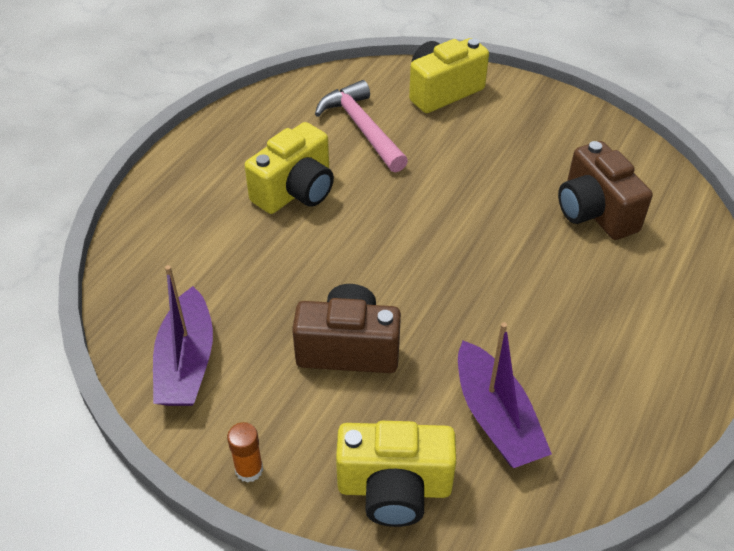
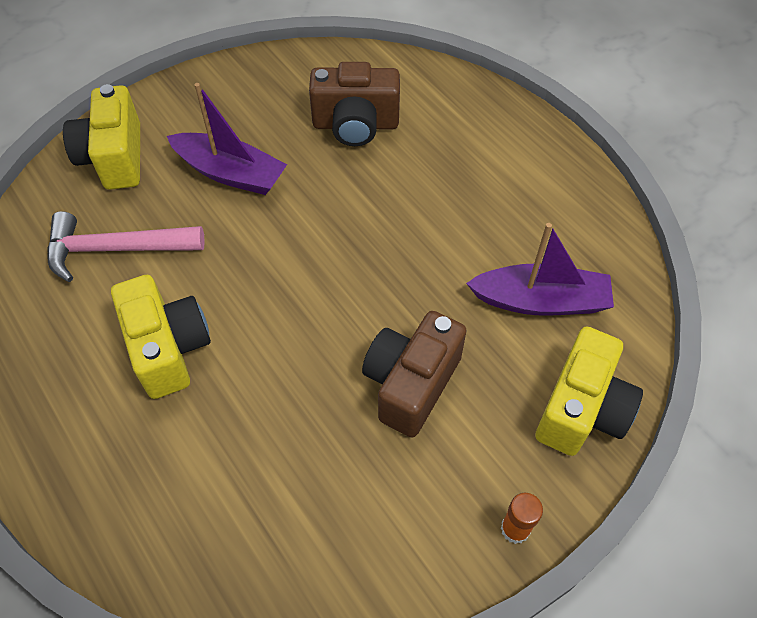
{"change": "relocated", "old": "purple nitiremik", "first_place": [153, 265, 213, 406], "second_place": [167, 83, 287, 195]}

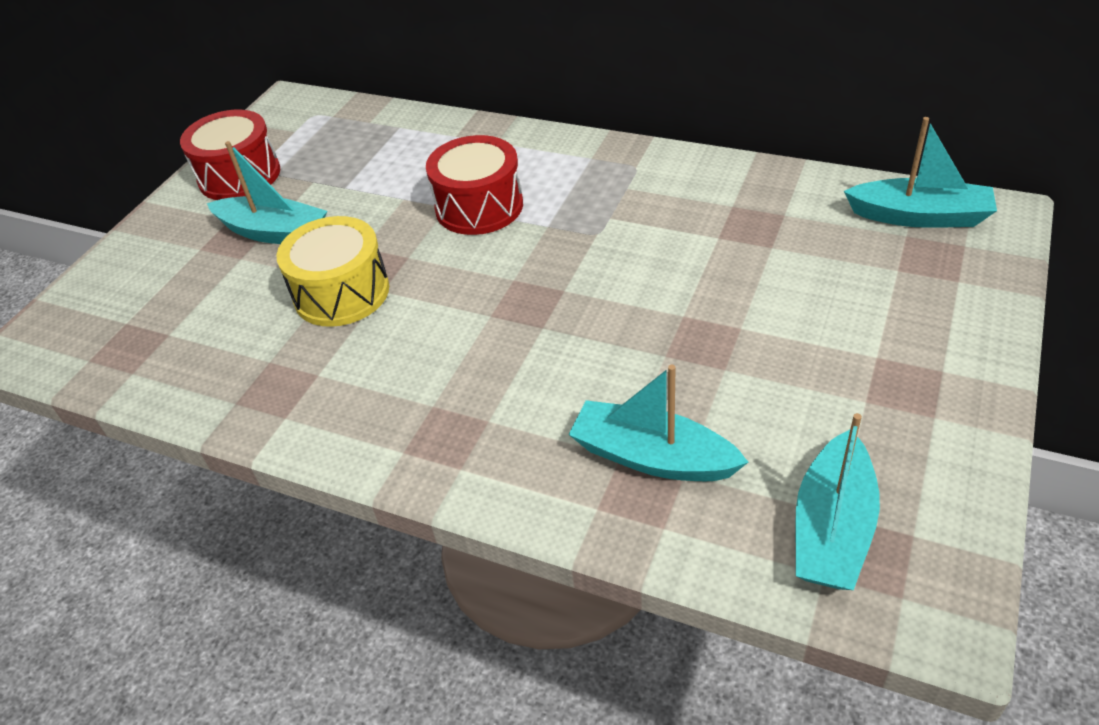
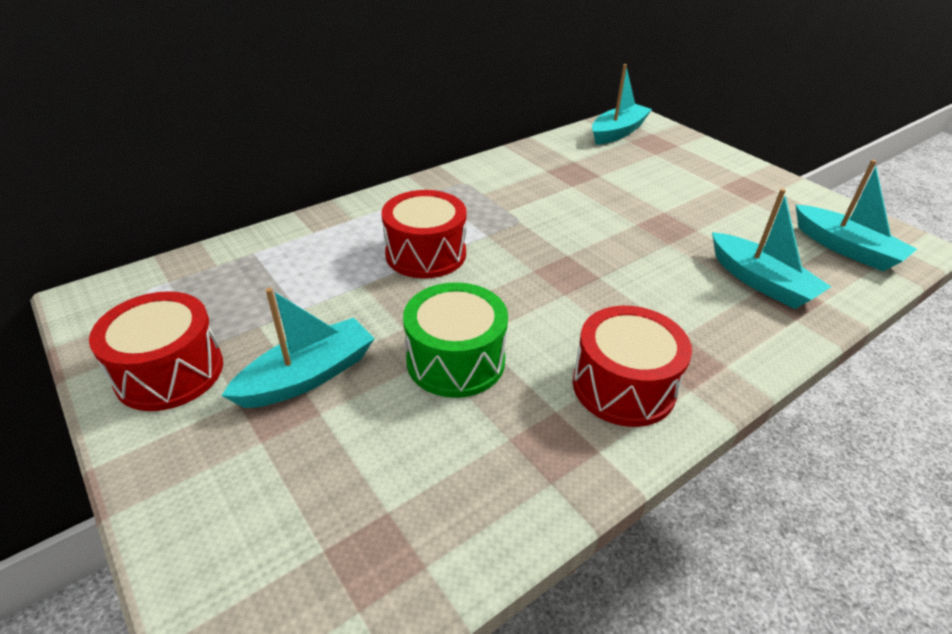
{"change": "colour", "old": "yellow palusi", "new": "green palusi", "first_place": [277, 216, 389, 327], "second_place": [403, 282, 508, 398]}
{"change": "spun", "old": "turquoise nitiremik", "first_place": [569, 365, 748, 481], "second_place": [712, 189, 831, 309], "degrees": -90}
{"change": "appeared", "new": "red palusi", "second_place": [573, 306, 692, 427]}

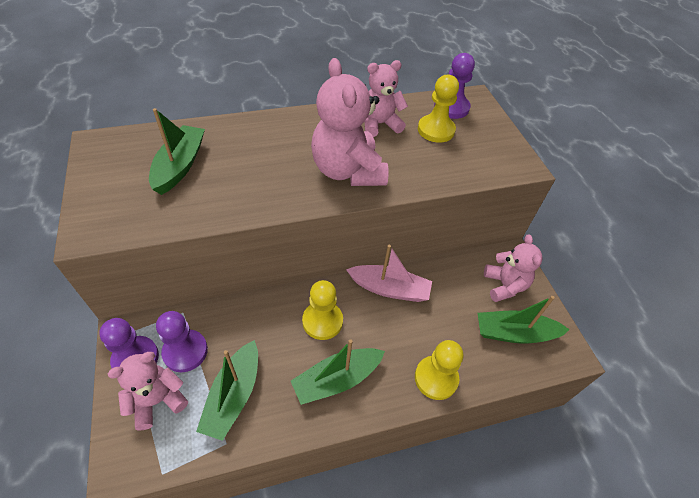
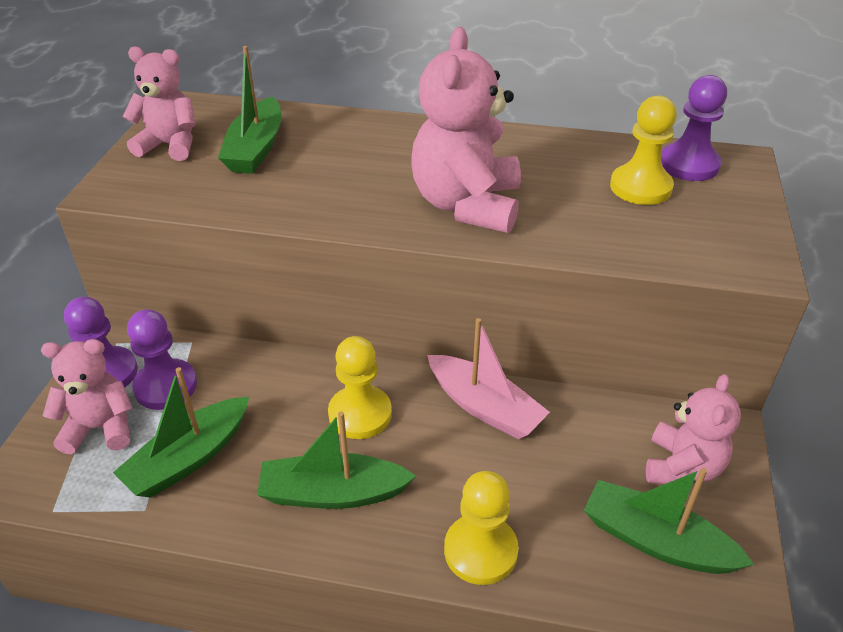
{"change": "relocated", "old": "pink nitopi", "first_place": [365, 60, 408, 137], "second_place": [122, 46, 195, 161]}
{"change": "spun", "old": "green nitiremik", "first_place": [149, 108, 205, 195], "second_place": [218, 46, 281, 174], "degrees": 150}

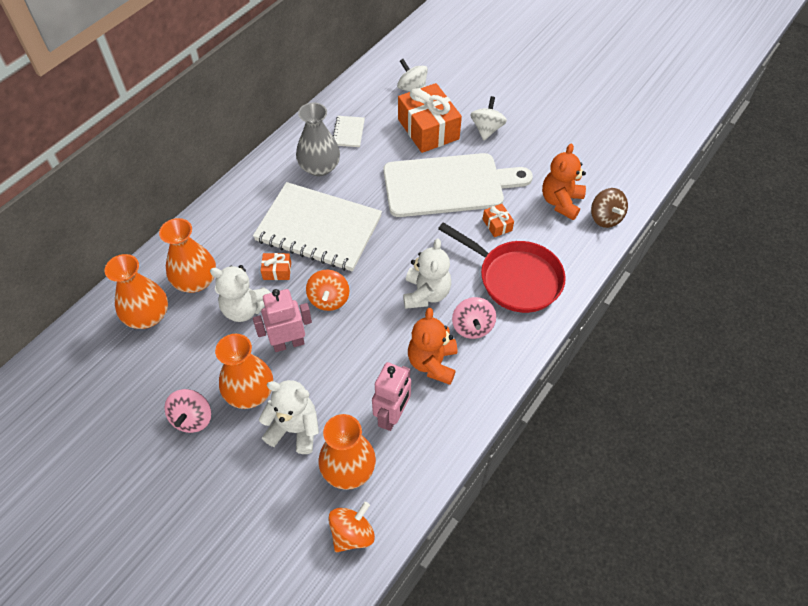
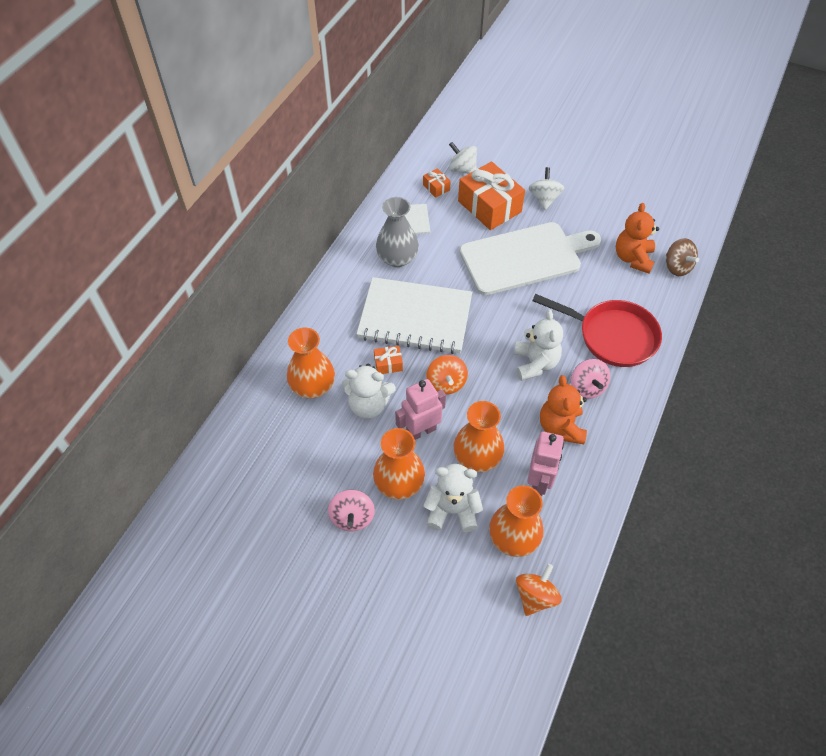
{"change": "relocated", "old": "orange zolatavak", "first_place": [483, 204, 514, 237], "second_place": [423, 168, 451, 198]}
{"change": "relocated", "old": "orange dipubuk", "first_place": [105, 254, 168, 329], "second_place": [454, 401, 504, 472]}

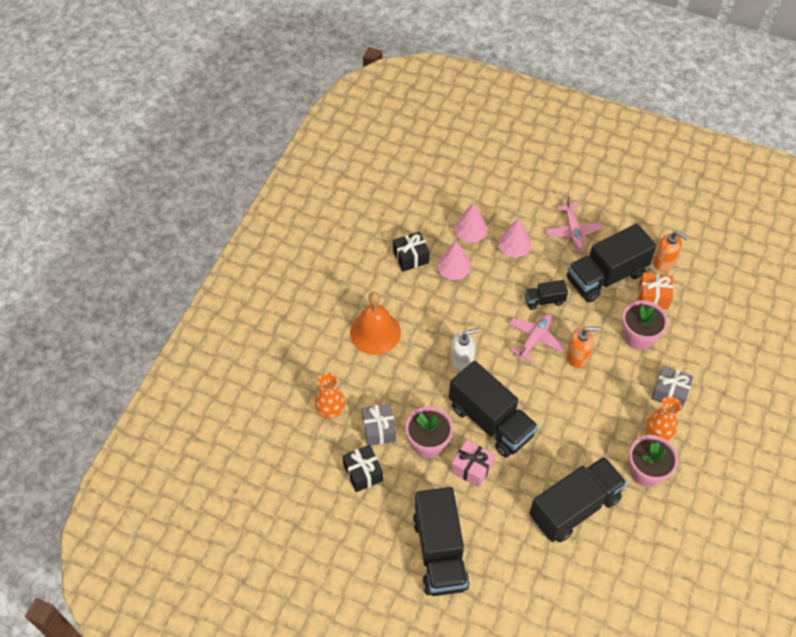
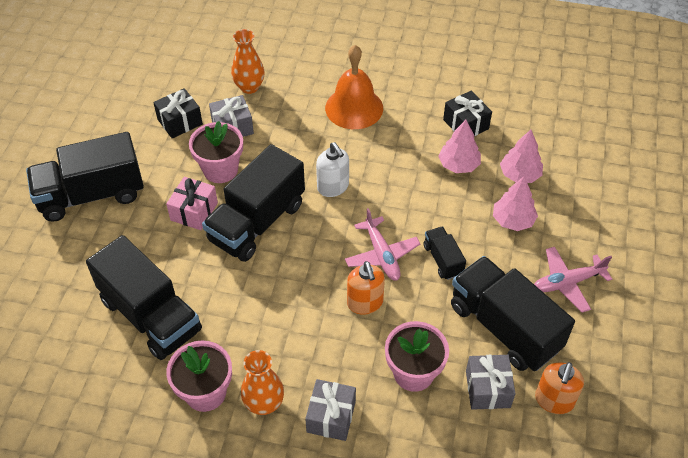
{"change": "colour", "old": "orange zolatavak", "new": "grey zolatavak", "first_place": [638, 273, 673, 310], "second_place": [466, 355, 516, 410]}
{"change": "spun", "old": "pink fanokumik", "first_place": [509, 313, 564, 362], "second_place": [345, 208, 420, 281], "degrees": 45}

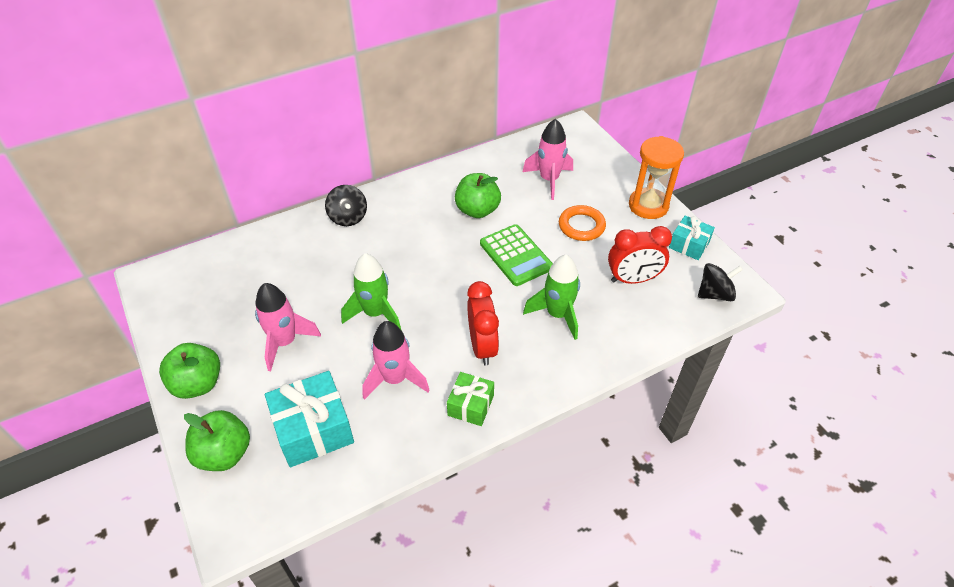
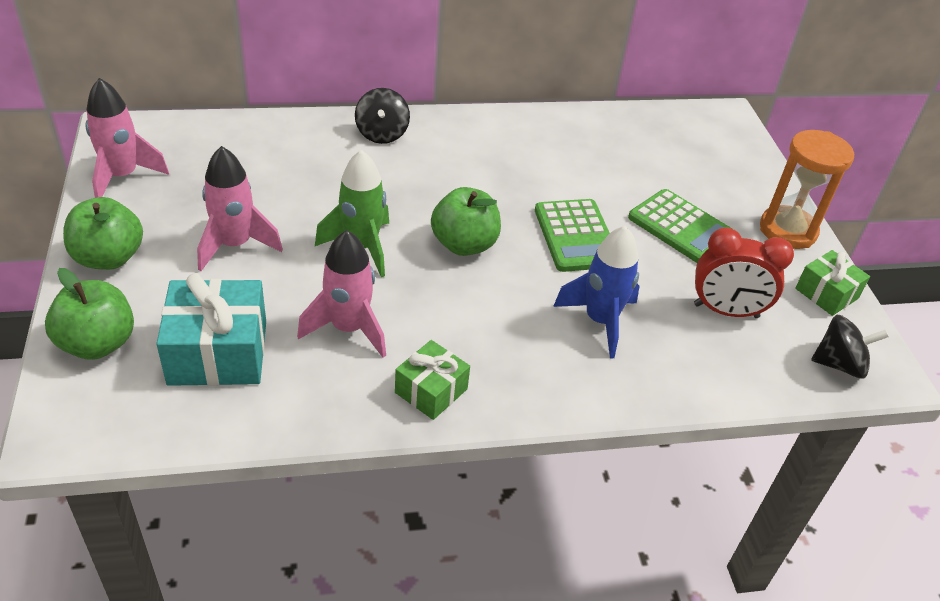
{"change": "relocated", "old": "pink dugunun", "first_place": [523, 119, 573, 200], "second_place": [86, 78, 169, 198]}
{"change": "relocated", "old": "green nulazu", "first_place": [455, 173, 501, 218], "second_place": [431, 187, 501, 256]}
{"change": "exchanged", "old": "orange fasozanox", "new": "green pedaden", "first_place": [559, 205, 606, 241], "second_place": [628, 189, 731, 263]}
{"change": "colour", "old": "turquoise zolatavak", "new": "green zolatavak", "first_place": [669, 215, 715, 260], "second_place": [795, 250, 870, 316]}
{"change": "colour", "old": "green dugunun", "new": "blue dugunun", "first_place": [523, 255, 580, 340], "second_place": [553, 226, 640, 359]}
{"change": "missing", "old": "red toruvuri", "first_place": [467, 281, 499, 366]}

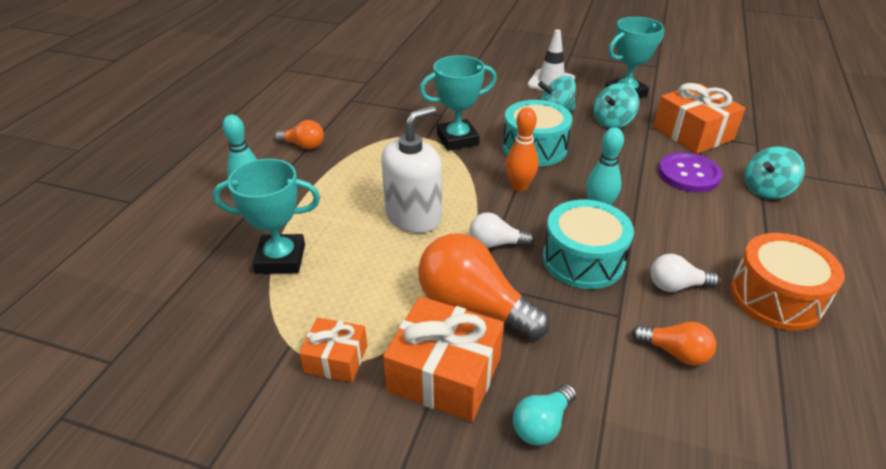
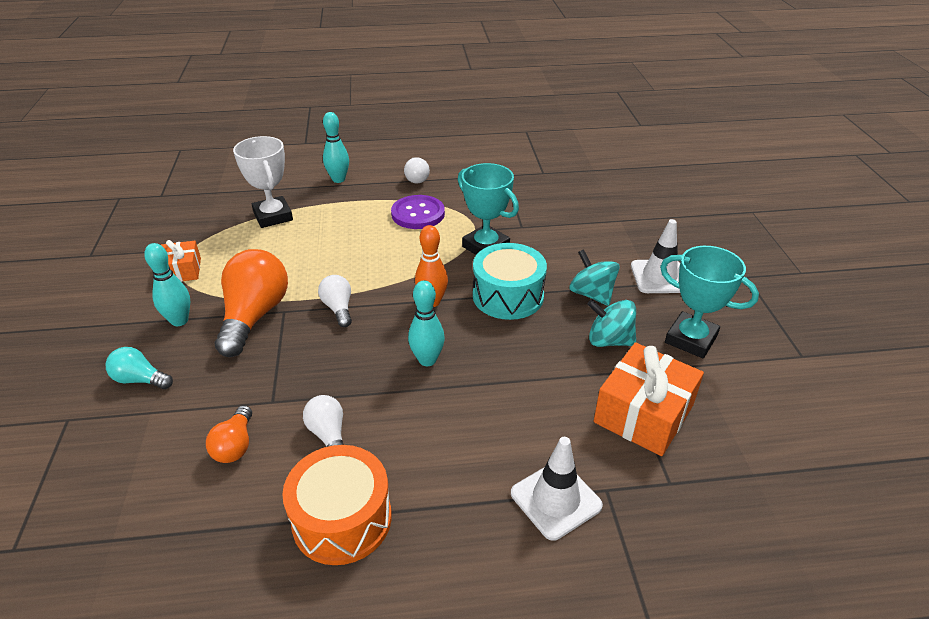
{"change": "missing", "old": "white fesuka", "first_place": [381, 106, 442, 233]}
{"change": "colour", "old": "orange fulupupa", "new": "white fulupupa", "first_place": [275, 120, 324, 149], "second_place": [404, 157, 430, 183]}
{"change": "exchanged", "old": "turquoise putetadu", "new": "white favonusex", "first_place": [745, 146, 805, 199], "second_place": [511, 437, 603, 541]}
{"change": "relocated", "old": "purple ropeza", "first_place": [658, 152, 722, 192], "second_place": [391, 195, 445, 229]}
{"change": "colour", "old": "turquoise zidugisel", "new": "white zidugisel", "first_place": [213, 159, 320, 274], "second_place": [233, 136, 293, 228]}
{"change": "missing", "old": "turquoise palusi", "first_place": [543, 200, 634, 289]}
{"change": "exchanged", "old": "orange zolatavak", "new": "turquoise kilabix", "first_place": [383, 296, 504, 422], "second_place": [144, 243, 190, 326]}

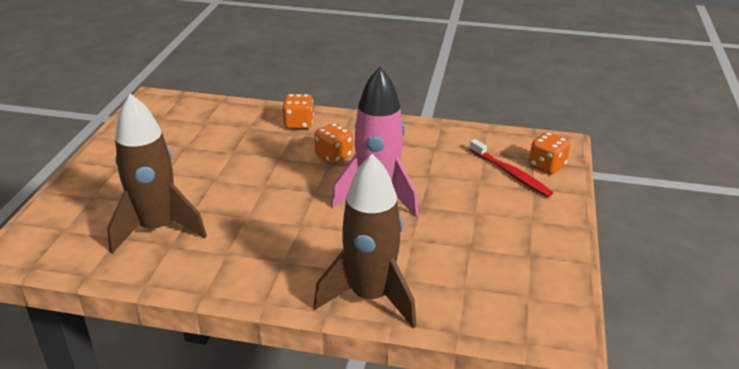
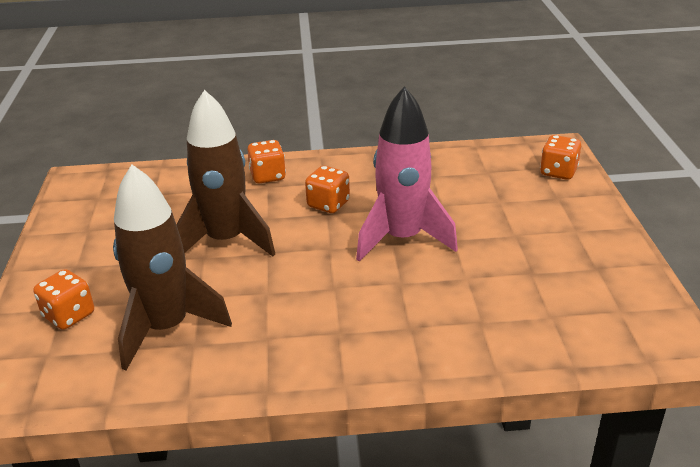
{"change": "missing", "old": "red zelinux", "first_place": [469, 139, 553, 197]}
{"change": "relocated", "old": "brown dugunun", "first_place": [313, 154, 417, 328], "second_place": [176, 90, 275, 257]}
{"change": "appeared", "new": "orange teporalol", "second_place": [33, 269, 94, 330]}

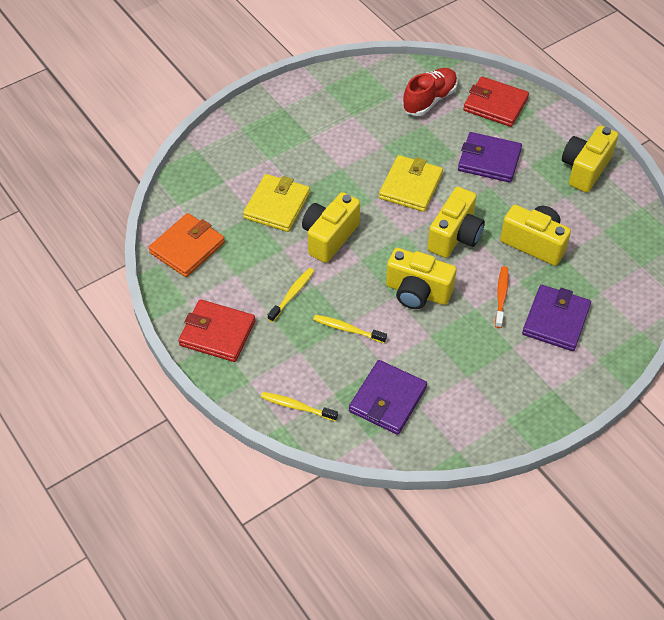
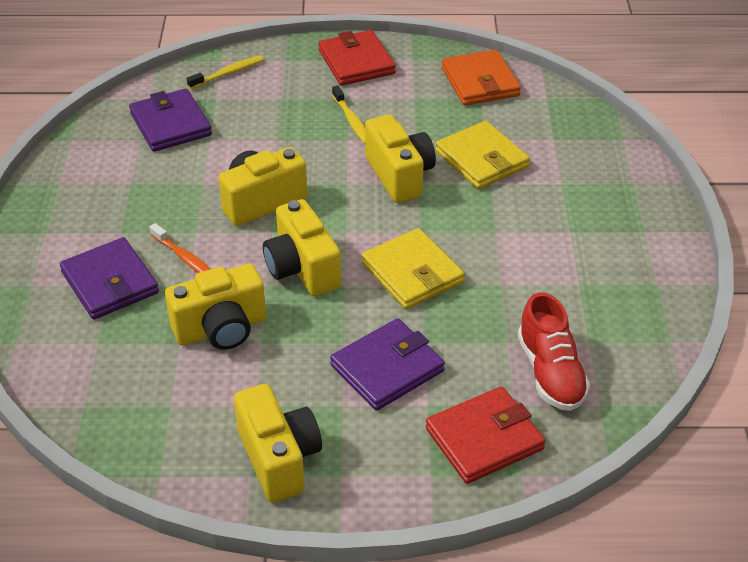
{"change": "spun", "old": "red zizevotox", "first_place": [178, 299, 255, 362], "second_place": [318, 30, 396, 86], "degrees": -75}
{"change": "missing", "old": "yellow zelinux", "first_place": [313, 315, 387, 343]}

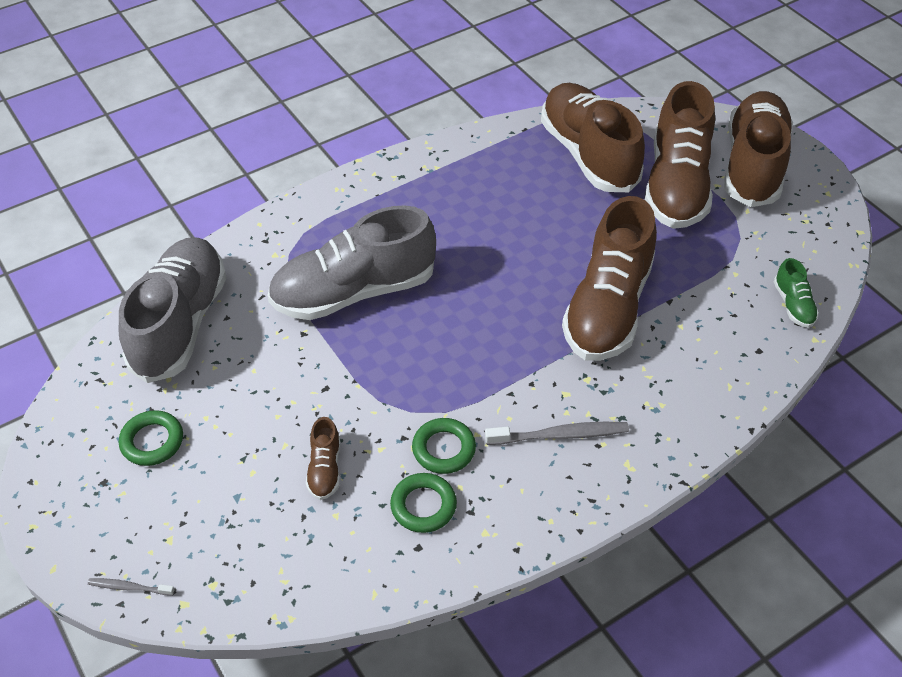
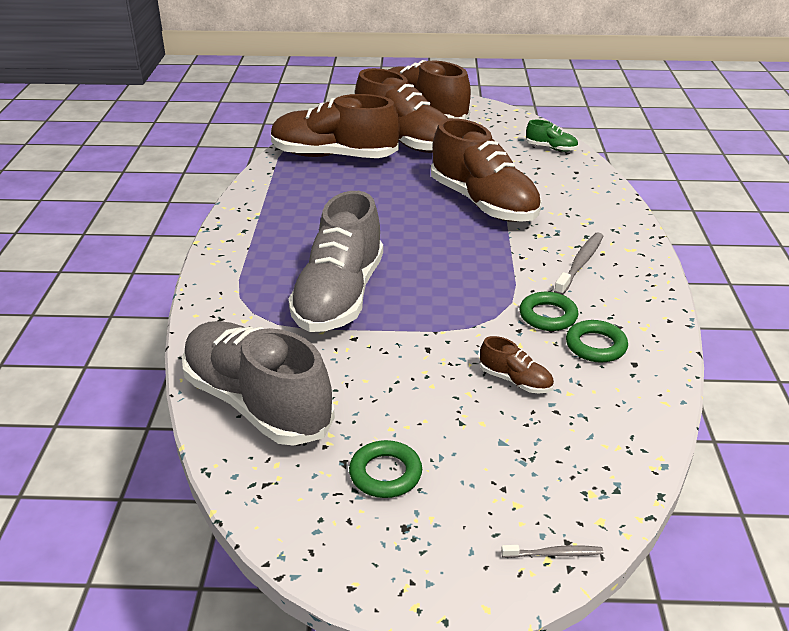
{"change": "spun", "old": "grey zelinux", "first_place": [88, 578, 175, 596], "second_place": [501, 545, 603, 558], "degrees": -135}

